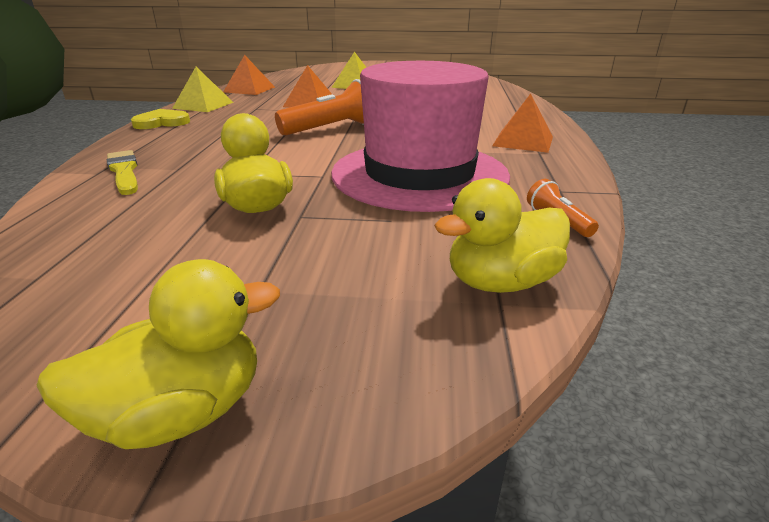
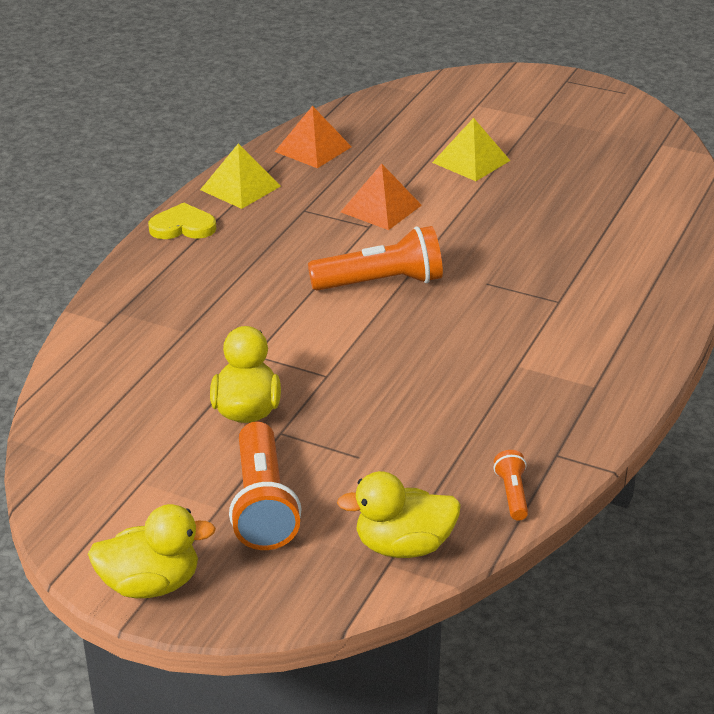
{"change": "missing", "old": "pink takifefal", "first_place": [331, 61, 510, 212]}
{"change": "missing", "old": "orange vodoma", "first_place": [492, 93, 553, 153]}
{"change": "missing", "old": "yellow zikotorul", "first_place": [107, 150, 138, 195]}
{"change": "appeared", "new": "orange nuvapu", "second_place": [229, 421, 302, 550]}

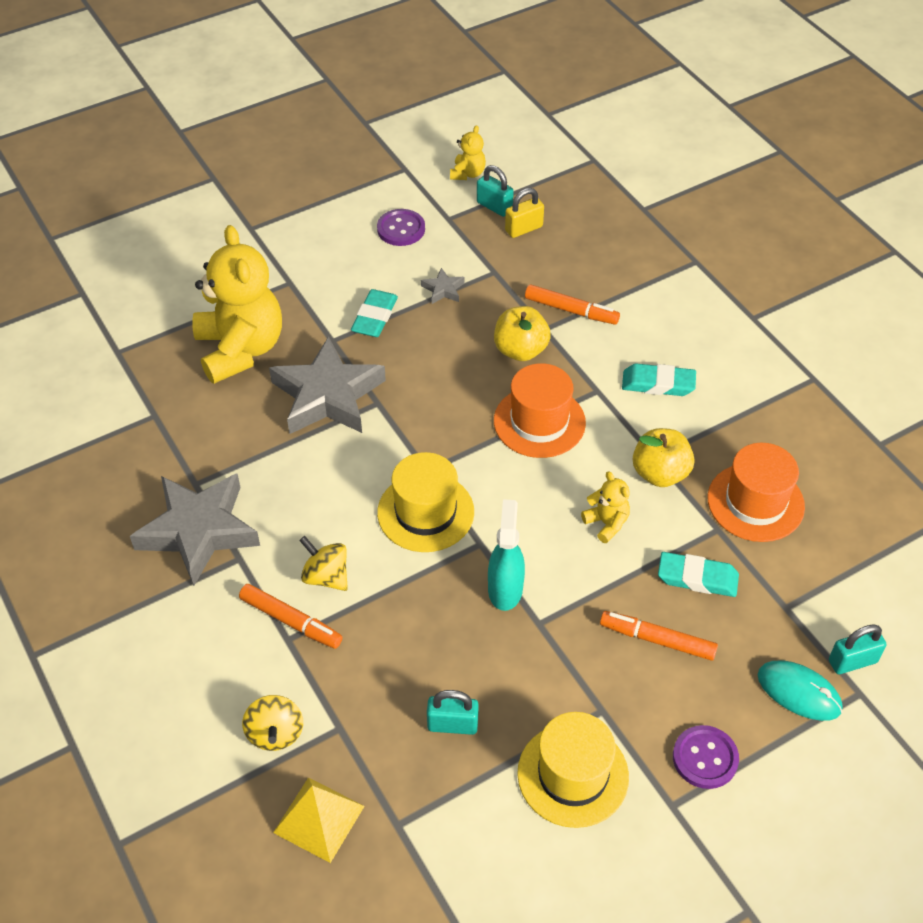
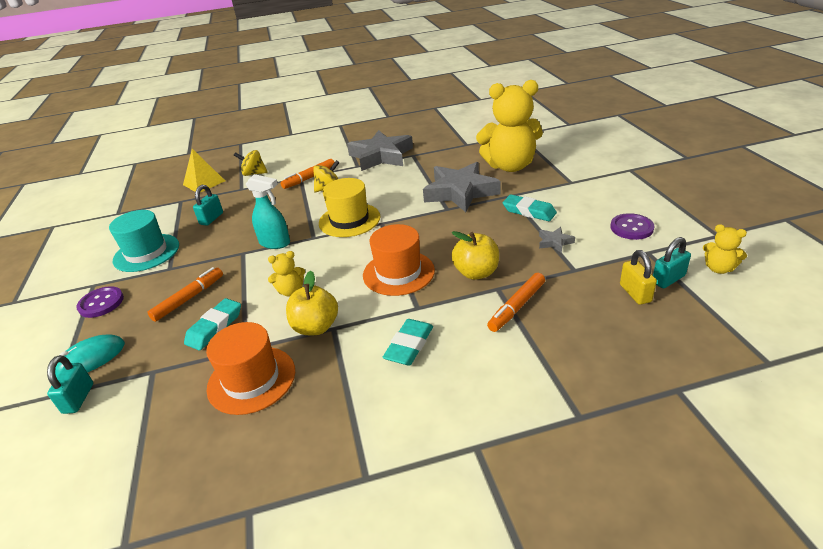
{"change": "colour", "old": "yellow takifefal", "new": "turquoise takifefal", "first_place": [517, 712, 629, 828], "second_place": [109, 210, 179, 272]}

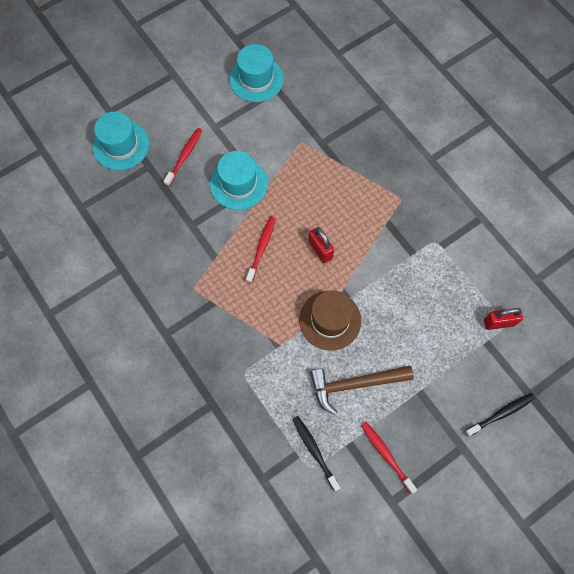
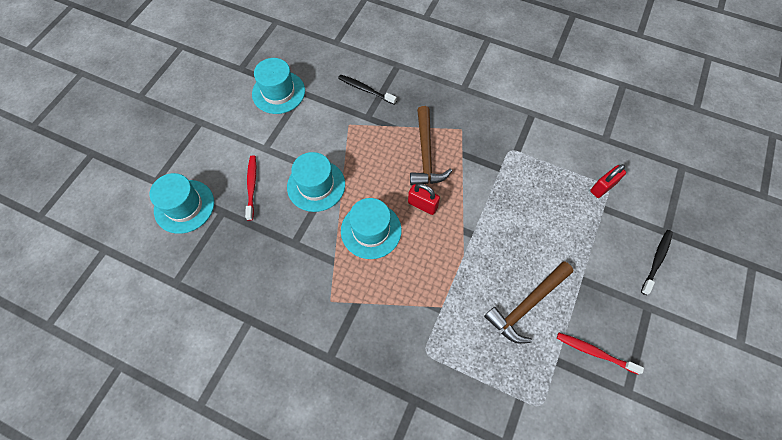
{"change": "exchanged", "old": "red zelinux", "new": "turquoise takifefal", "first_place": [246, 216, 276, 283], "second_place": [341, 198, 402, 259]}
{"change": "missing", "old": "brown takifefal", "first_place": [299, 290, 362, 351]}
{"change": "relocated", "old": "black zelinux", "first_place": [292, 416, 340, 492], "second_place": [338, 74, 397, 104]}
{"change": "appeared", "new": "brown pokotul", "second_place": [410, 106, 452, 186]}

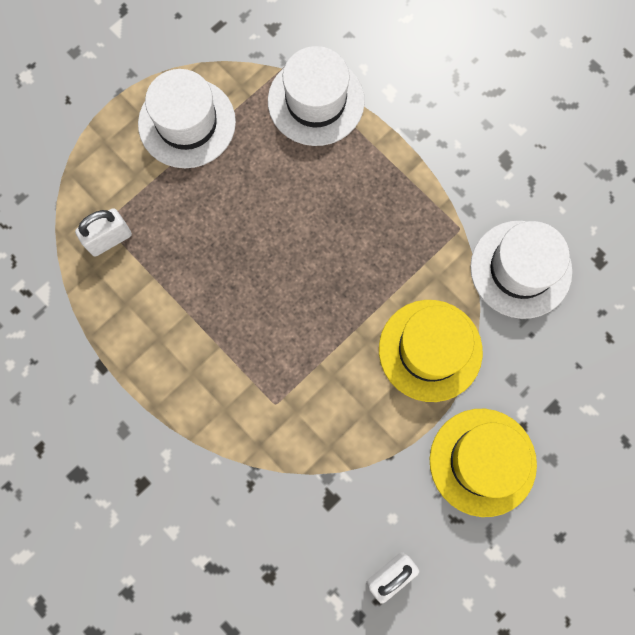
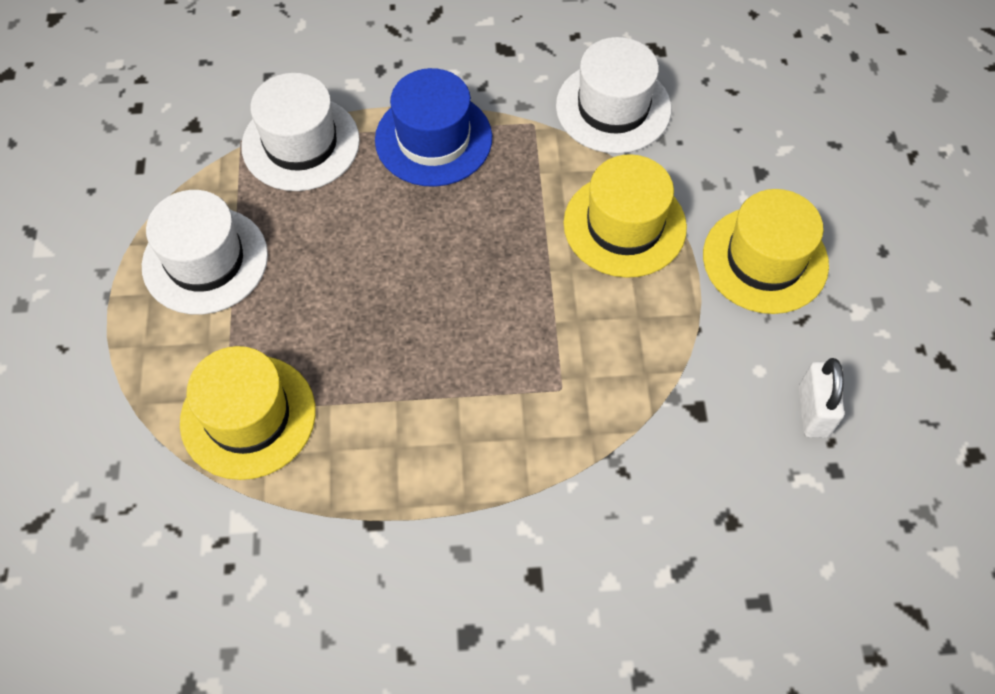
{"change": "exchanged", "old": "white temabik", "new": "yellow takifefal", "first_place": [75, 208, 132, 257], "second_place": [180, 346, 316, 480]}
{"change": "appeared", "new": "blue takifefal", "second_place": [375, 68, 492, 187]}

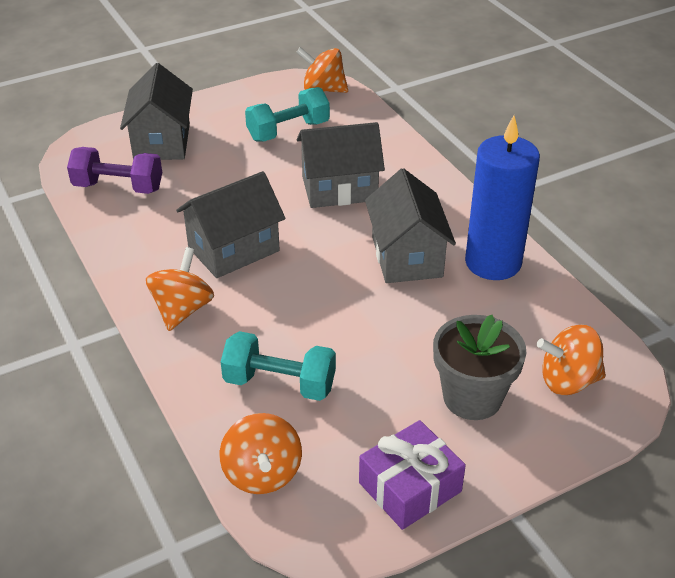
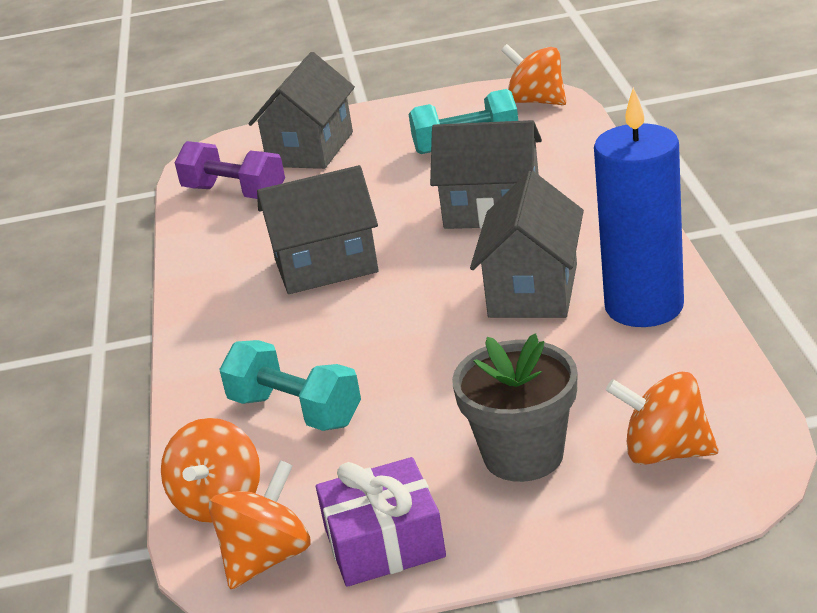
{"change": "relocated", "old": "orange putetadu", "first_place": [146, 247, 214, 331], "second_place": [208, 460, 311, 589]}

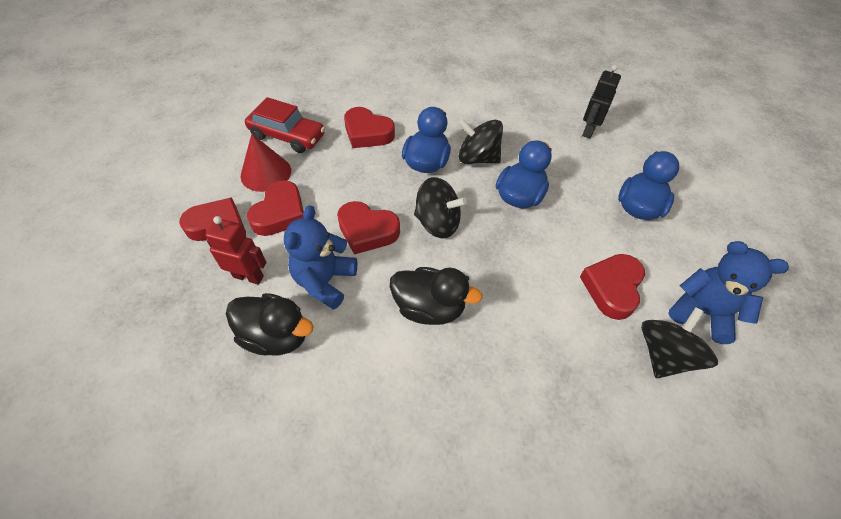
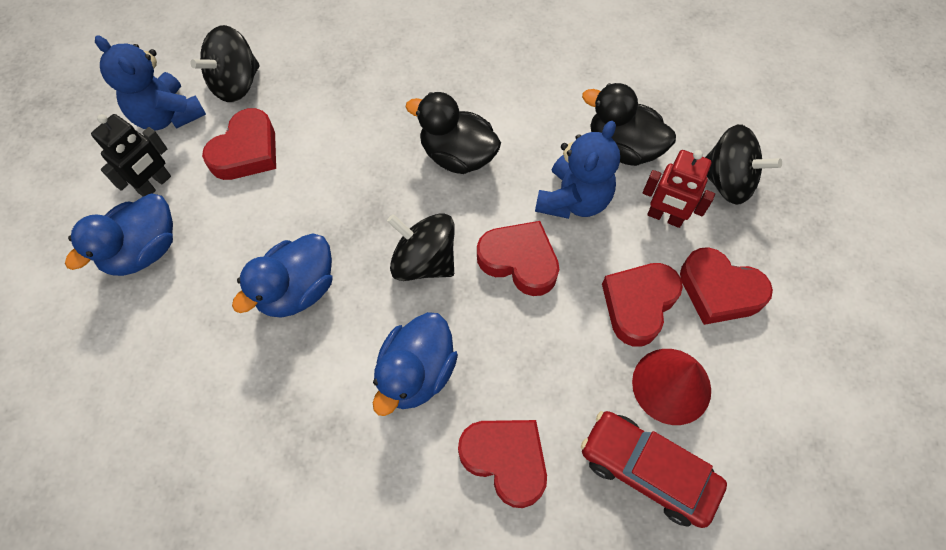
{"change": "relocated", "old": "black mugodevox", "first_place": [582, 65, 621, 138], "second_place": [91, 114, 171, 196]}
{"change": "relocated", "old": "black putetadu", "first_place": [458, 119, 503, 164], "second_place": [705, 124, 782, 205]}

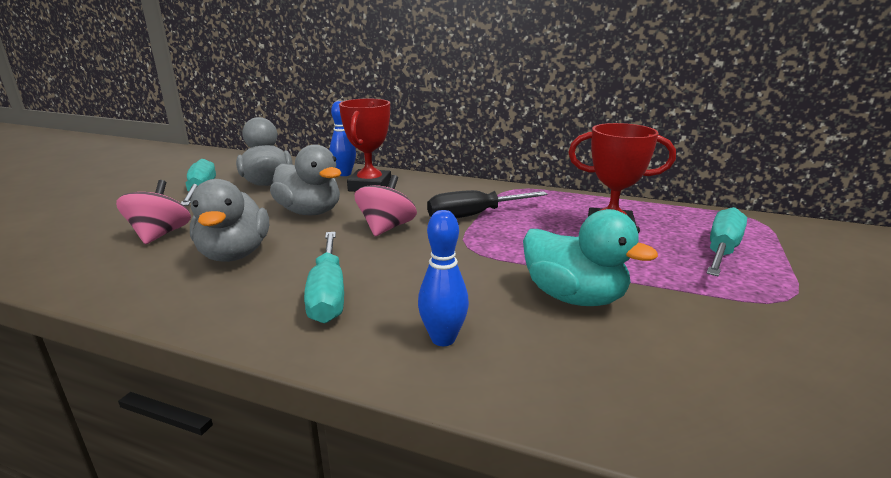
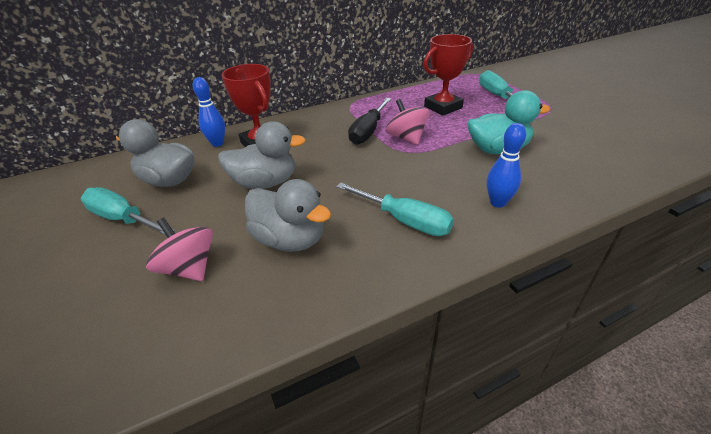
{"change": "relocated", "old": "pink putetadu", "first_place": [354, 175, 417, 236], "second_place": [386, 99, 430, 145]}

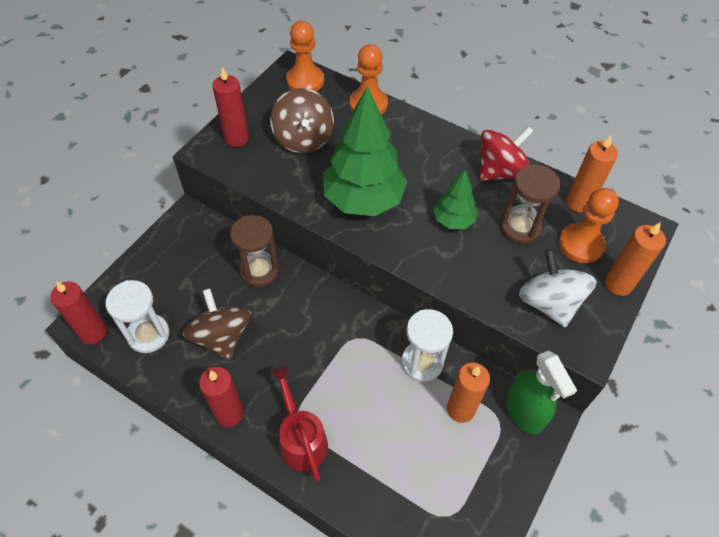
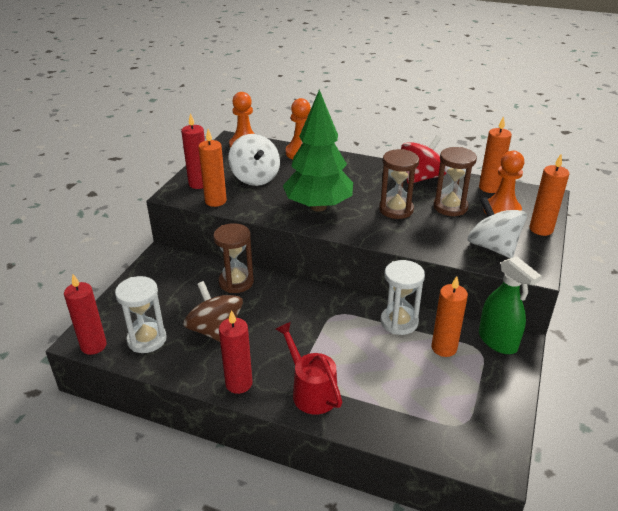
{"change": "colour", "old": "brown putetadu", "new": "white putetadu", "first_place": [270, 88, 334, 153], "second_place": [228, 134, 280, 186]}
{"change": "exchanged", "old": "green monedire", "new": "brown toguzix", "first_place": [433, 170, 477, 229], "second_place": [379, 149, 419, 219]}
{"change": "appeared", "new": "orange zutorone", "second_place": [198, 129, 227, 207]}

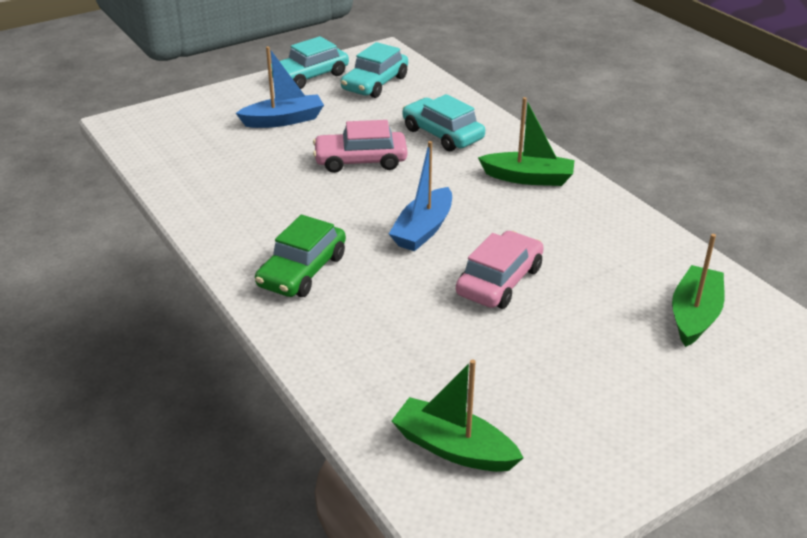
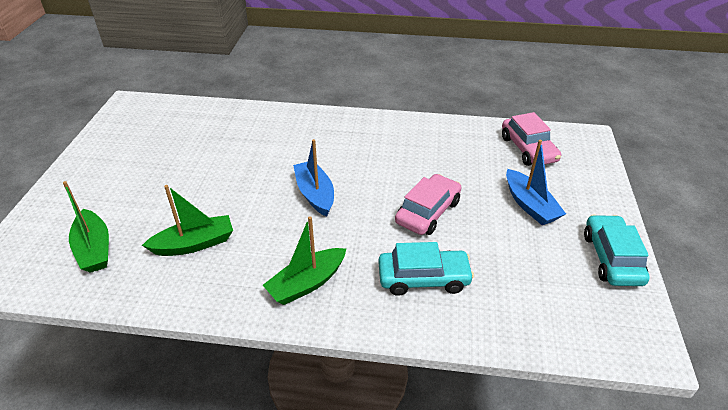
{"change": "missing", "old": "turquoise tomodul", "first_place": [341, 42, 408, 98]}
{"change": "spun", "old": "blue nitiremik", "first_place": [236, 46, 324, 128], "second_place": [506, 140, 566, 225], "degrees": -45}
{"change": "missing", "old": "green tomodul", "first_place": [255, 215, 346, 297]}
{"change": "relocated", "old": "pink tomodul", "first_place": [456, 231, 544, 309], "second_place": [502, 112, 561, 166]}
{"change": "relocated", "old": "green nitiremik", "first_place": [392, 359, 524, 472], "second_place": [142, 185, 233, 256]}

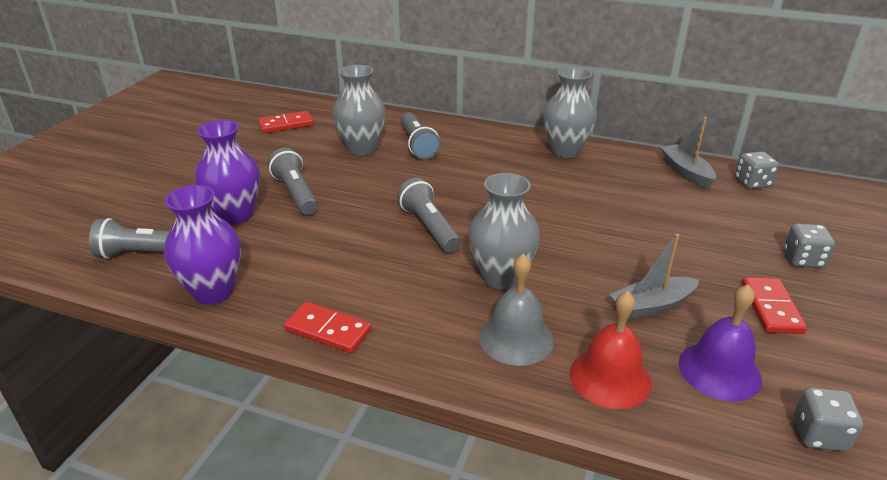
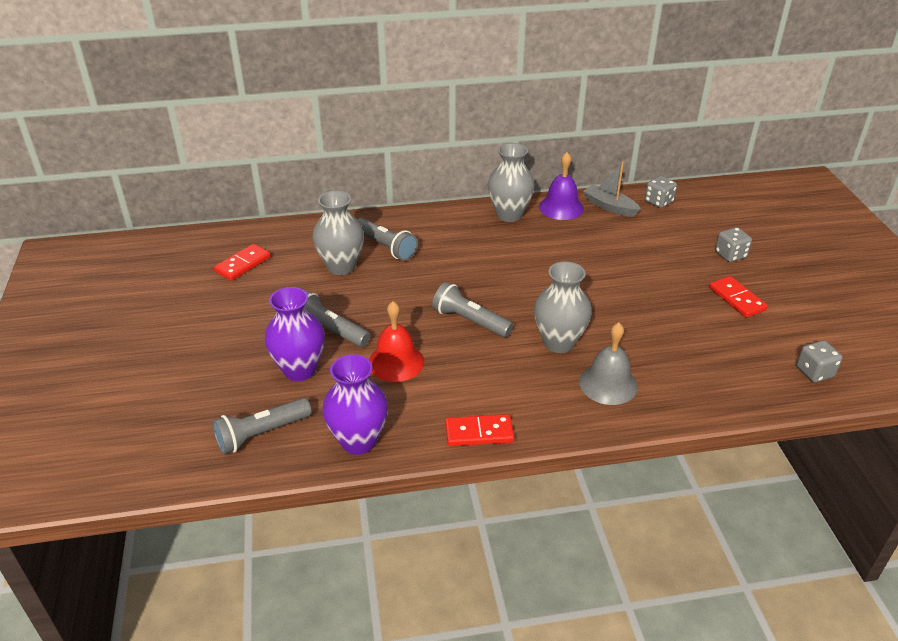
{"change": "missing", "old": "grey nitiremik", "first_place": [609, 234, 699, 320]}
{"change": "relocated", "old": "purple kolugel", "first_place": [679, 284, 762, 401], "second_place": [539, 152, 584, 220]}
{"change": "relocated", "old": "red kolugel", "first_place": [570, 291, 651, 409], "second_place": [369, 301, 424, 382]}

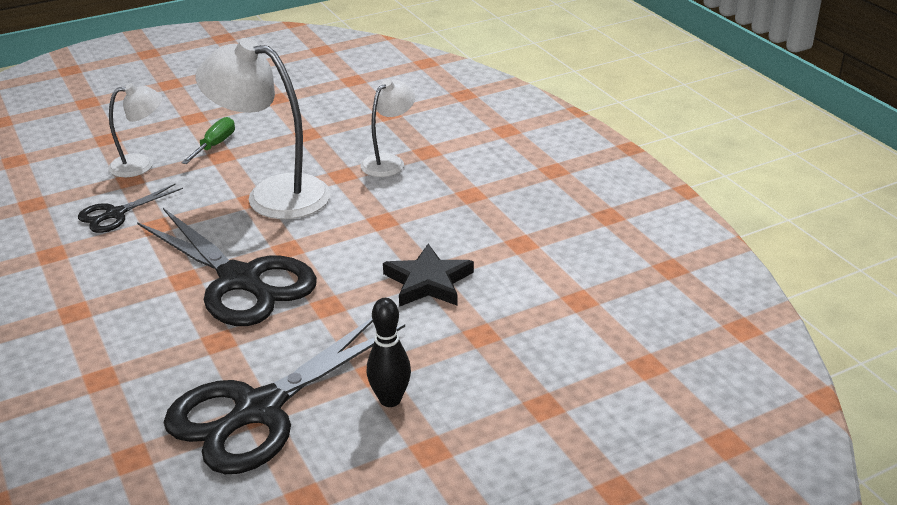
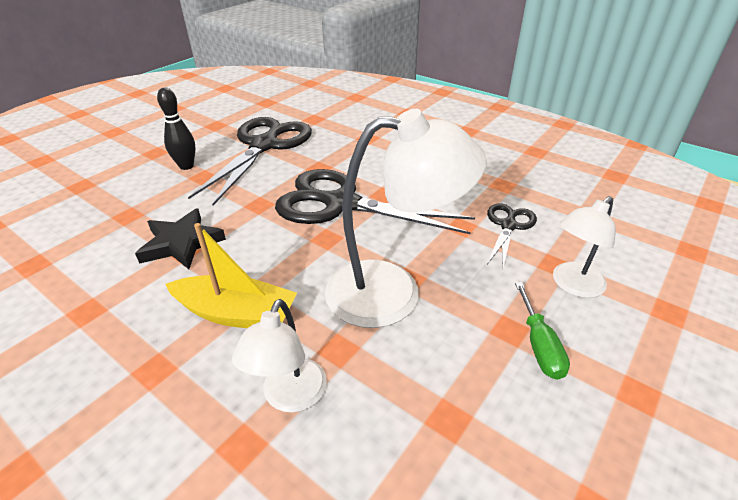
{"change": "appeared", "new": "yellow nitiremik", "second_place": [166, 223, 297, 328]}

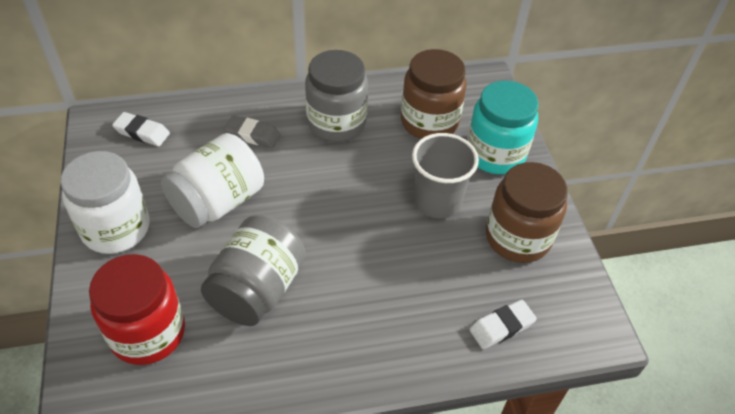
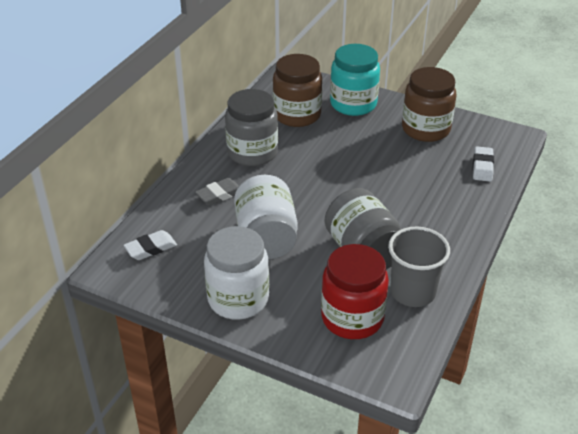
{"change": "relocated", "old": "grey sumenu", "first_place": [412, 133, 479, 218], "second_place": [388, 227, 450, 307]}

